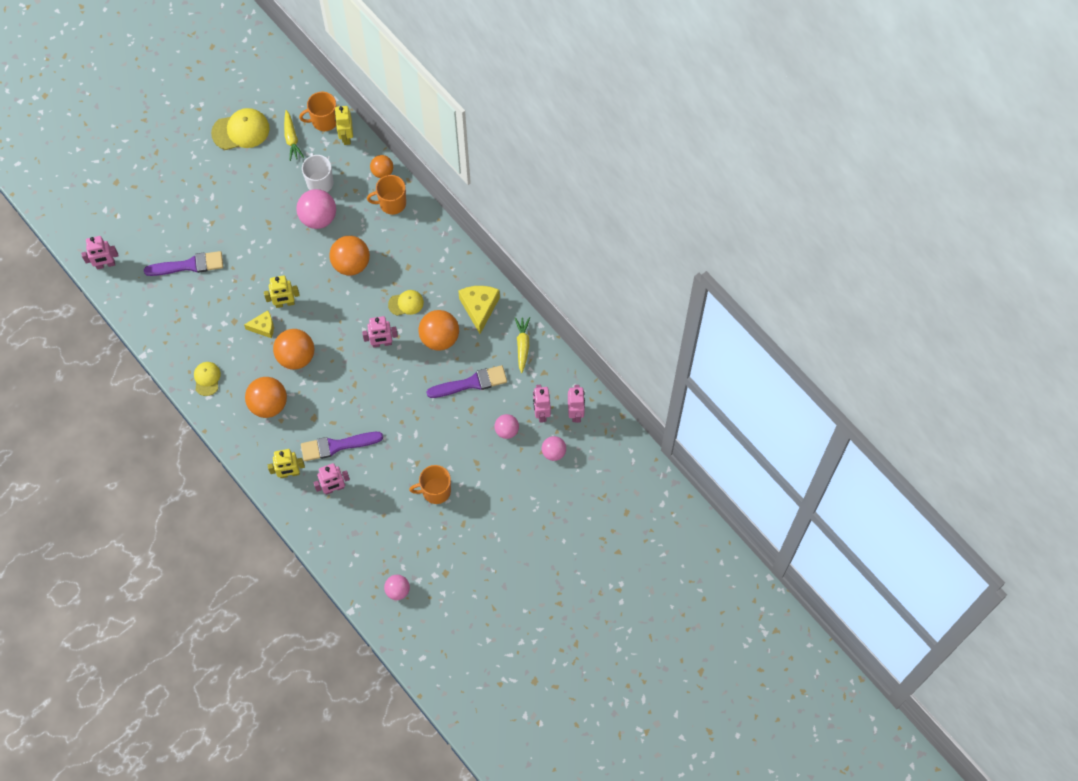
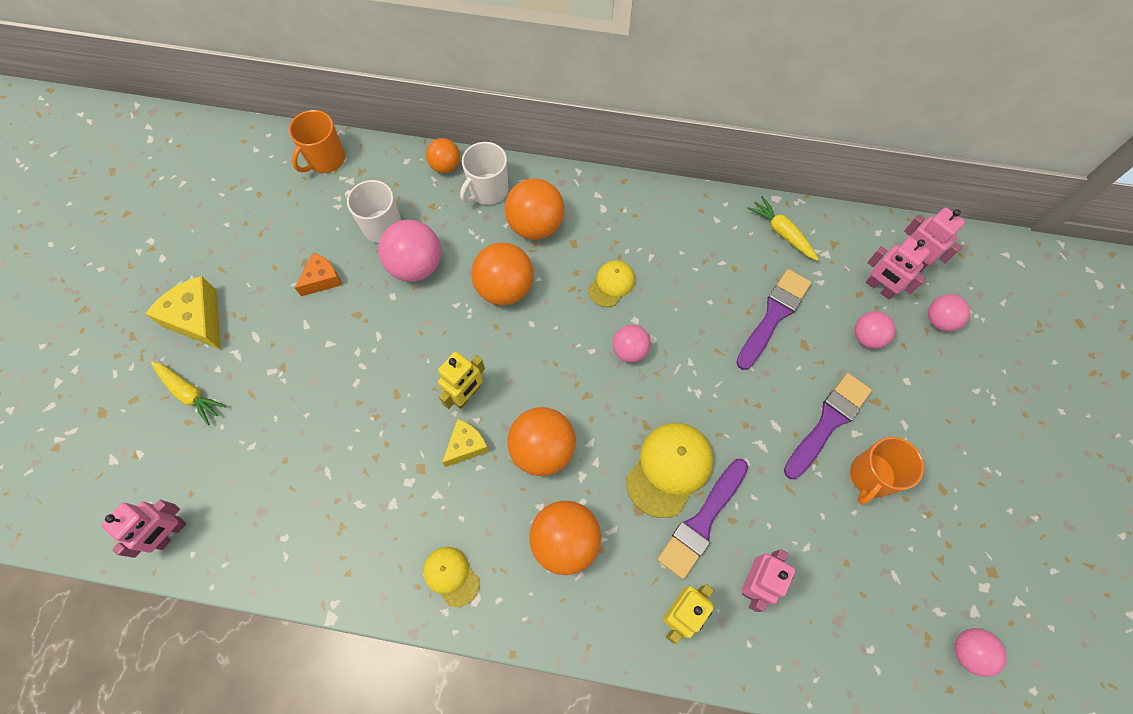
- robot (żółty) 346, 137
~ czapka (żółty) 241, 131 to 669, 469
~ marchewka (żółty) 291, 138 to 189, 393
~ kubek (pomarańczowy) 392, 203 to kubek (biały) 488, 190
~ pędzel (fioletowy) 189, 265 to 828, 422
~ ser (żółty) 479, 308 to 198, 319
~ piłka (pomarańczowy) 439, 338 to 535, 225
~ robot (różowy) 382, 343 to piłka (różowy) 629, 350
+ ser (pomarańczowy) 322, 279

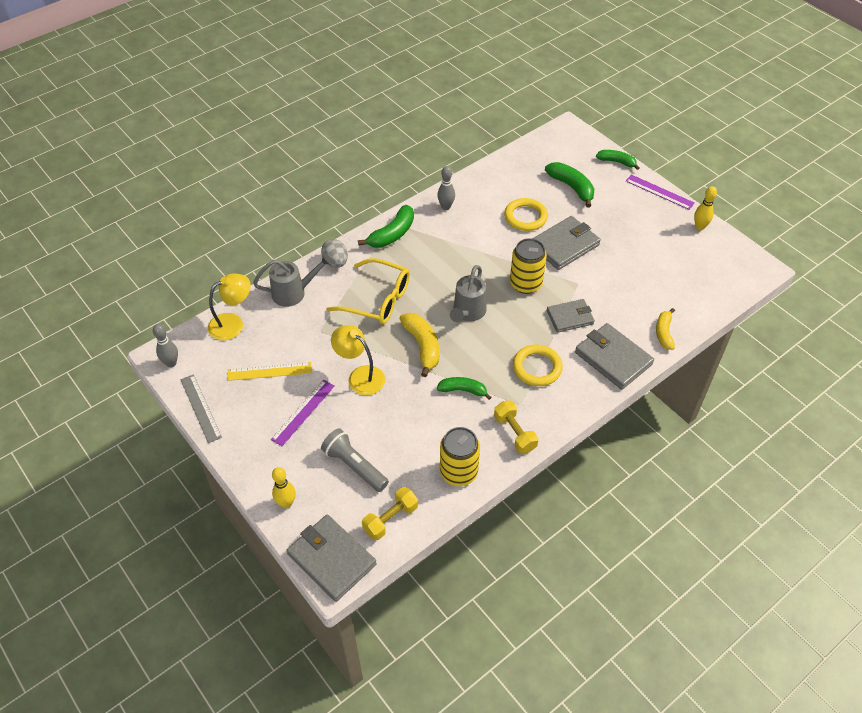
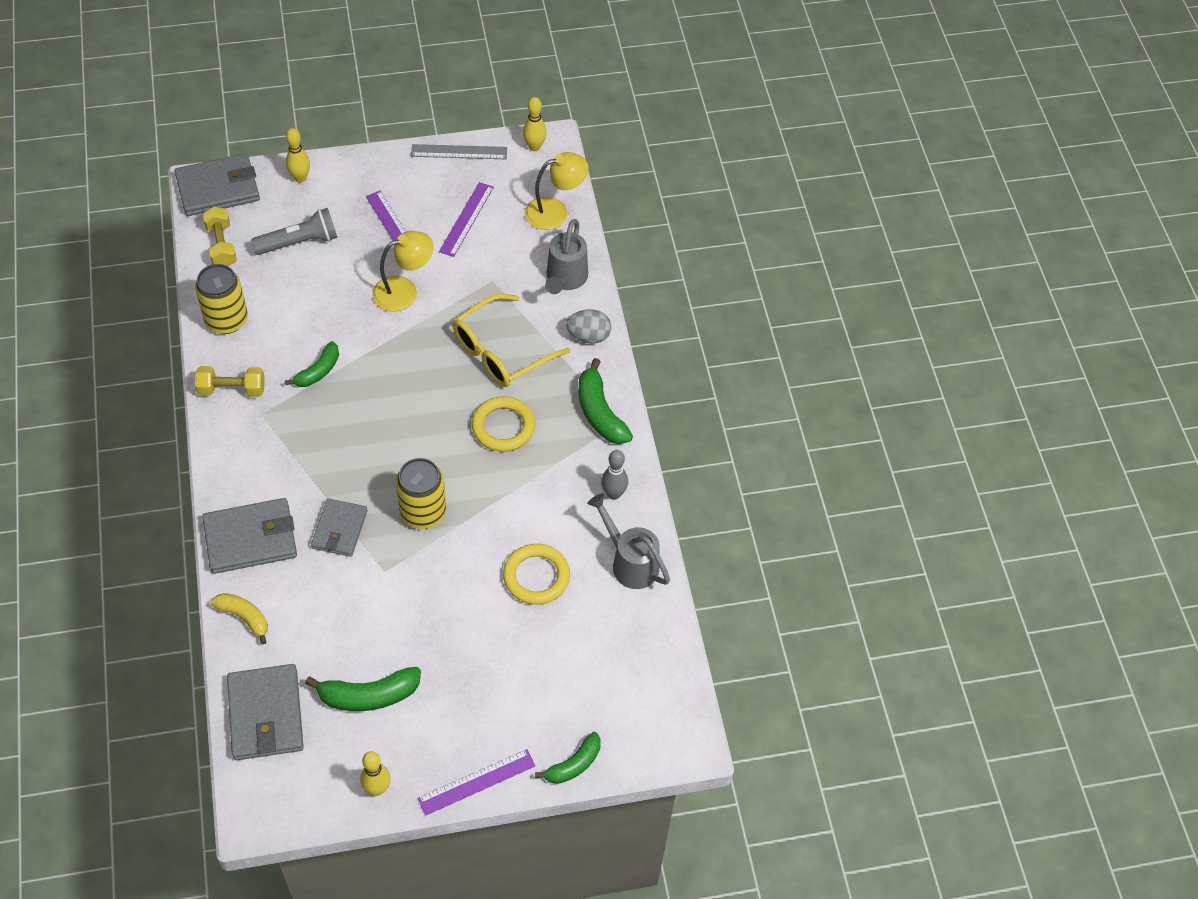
~ banan (zielony) 572, 187 to 368, 695
~ portfel (szary) 564, 245 to 265, 715
~ konewka (szary) 468, 312 to 630, 562
~ lampka (żółty) 233, 323 = 555, 211 105 degrees counterclockwise
- banan (żółty) 422, 346
~ kręgiel (szary) 171, 363 to kręgiel (żółty) 534, 147
~ pierścień (żółty) 537, 367 to 503, 427
~ linijka (żółty) 269, 371 to linijka (fioletowy) 466, 219

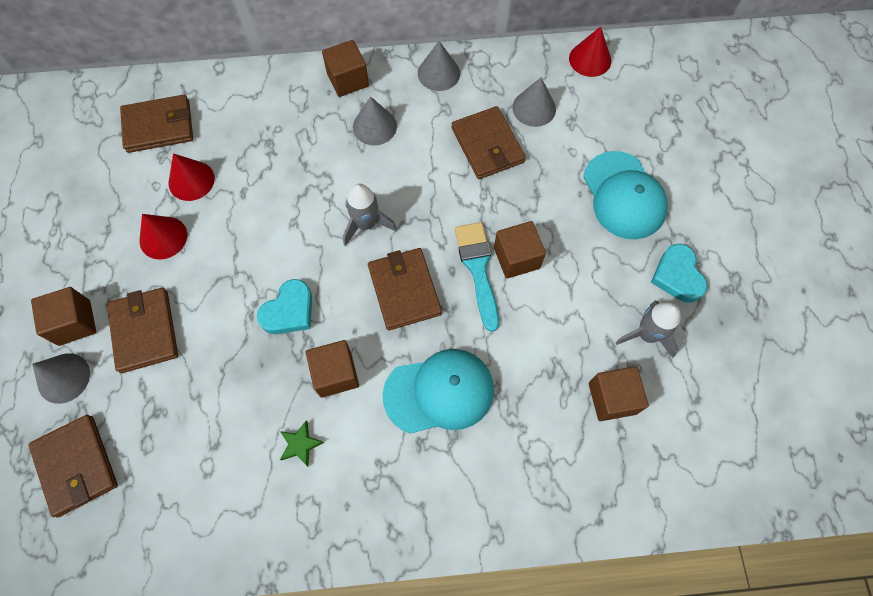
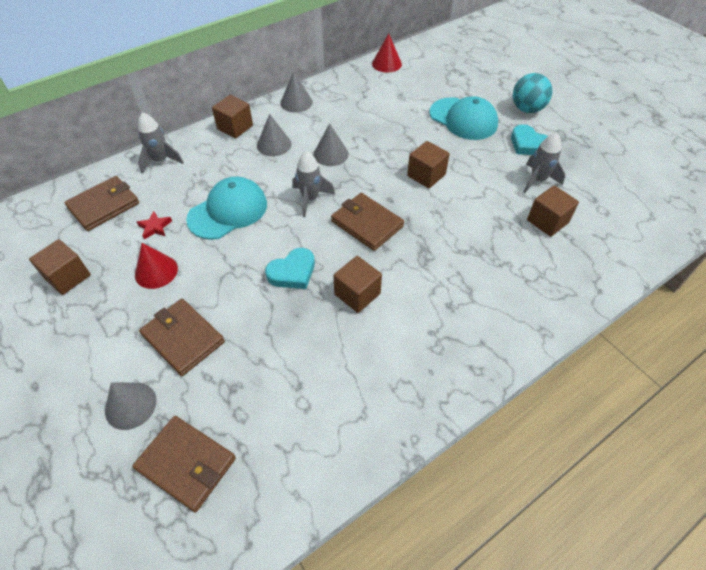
~ stożek (szary) 534, 108 to 330, 154
- portfel (brązowy) 487, 145
~ stożek (czerwony) 191, 180 to gwiazda (czerwony) 155, 227
- pędzel (turkusowy) 478, 269
~ serce (turkusowy) 289, 311 = 292, 272 45 degrees clockwise
~ sześcian (brązowy) 74, 323 to 68, 277
~ czapka (turkusowy) 439, 392 to 228, 211
- gwiazda (zielony) 300, 444
+ piłka (turkusowy) 527, 109
+ rakieta (szary) 161, 160

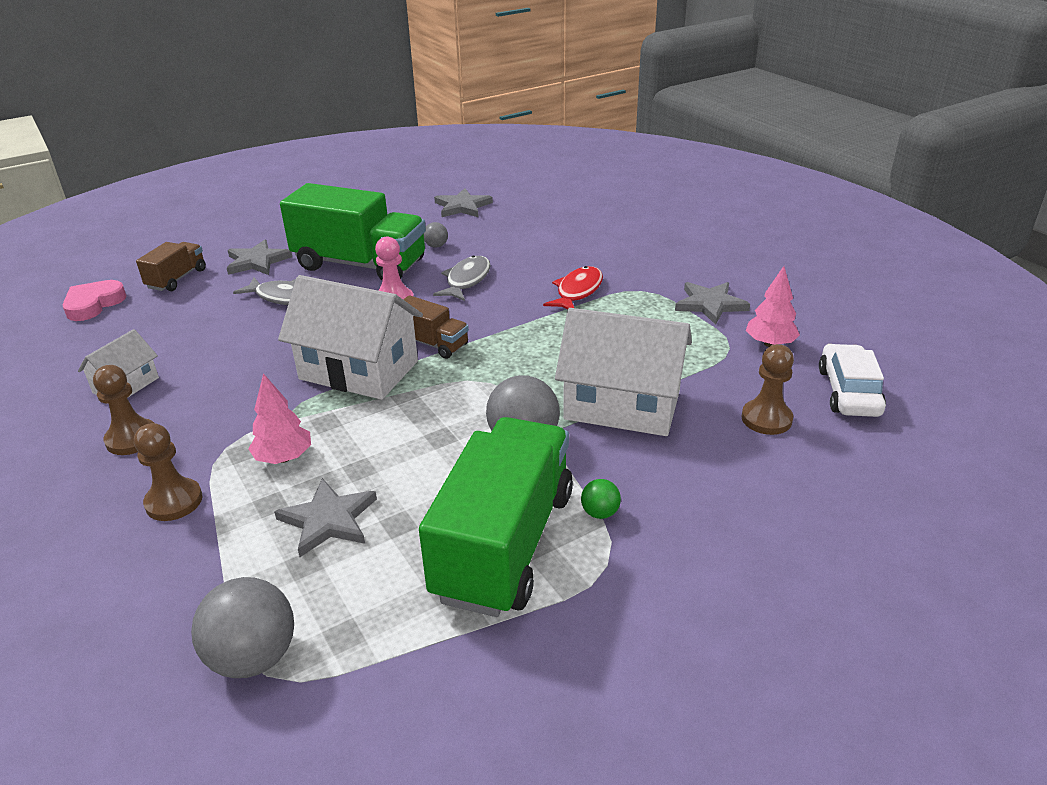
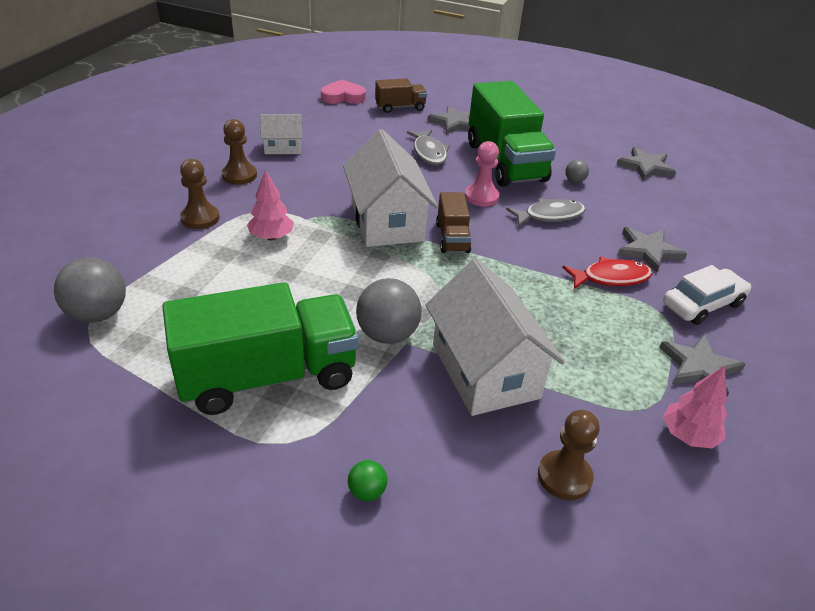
~ samochód (biały) 848, 392 to 702, 304
~ gwiazda (szary) 328, 520 to 648, 250
~ piłka (zielony) 600, 513 to 367, 491

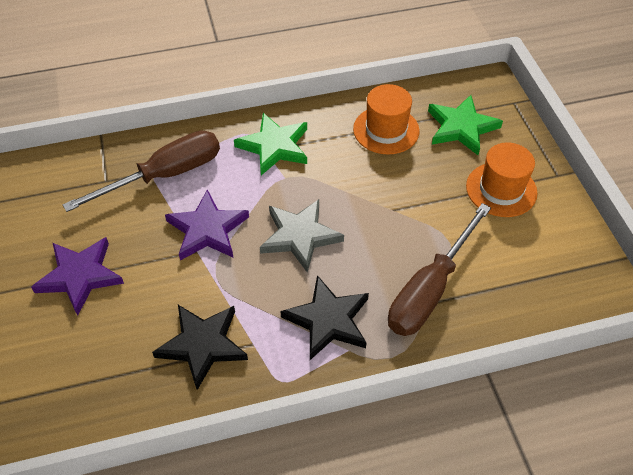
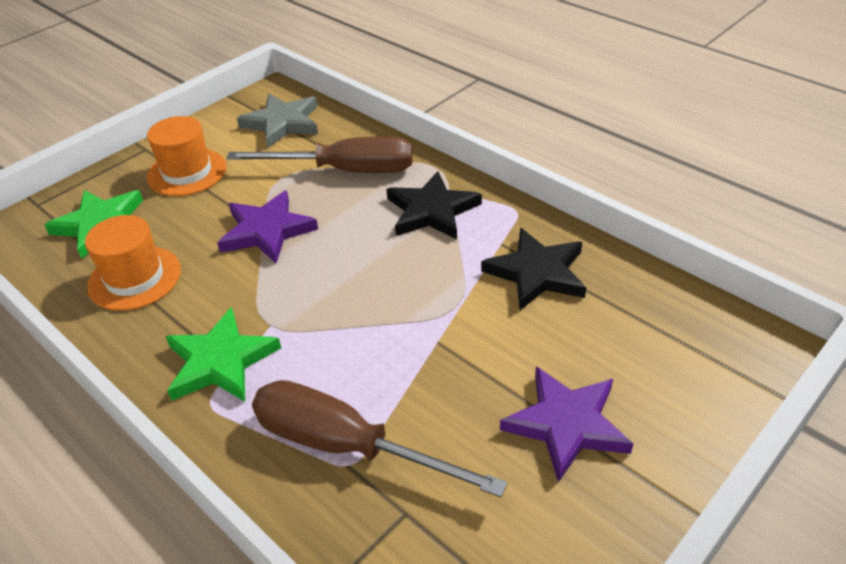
~ gwiazda (fioletowy) 207, 229 to 267, 231
~ gwiazda (szary) 300, 236 to 282, 123

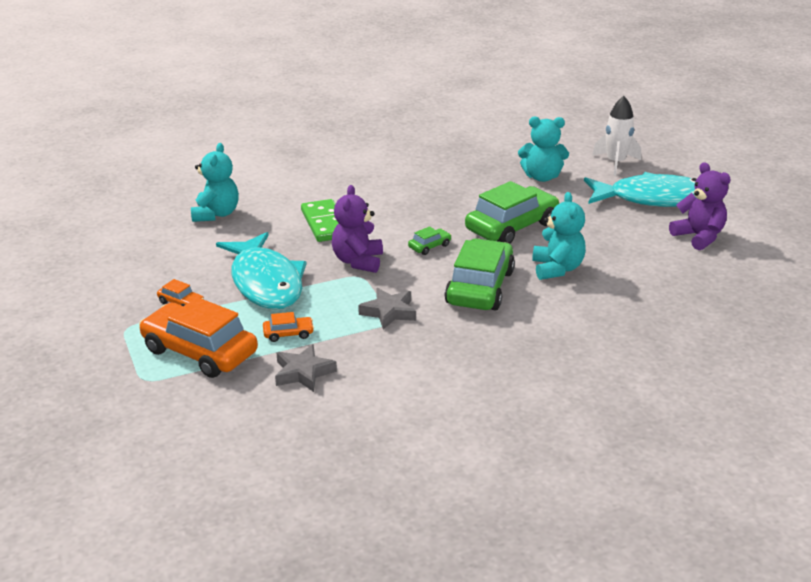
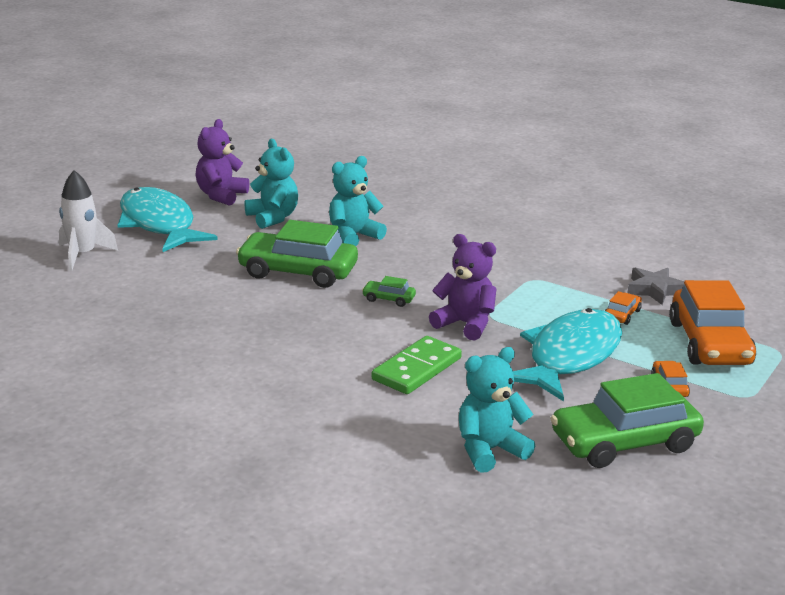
~ miś (turkusowy) 542, 177 to 273, 218
~ miś (fioletowy) 358, 261 = 465, 324 120 degrees counterclockwise
~ samochód (zielony) 479, 287 to 624, 442
- gwiazda (szary) 389, 312
~ samochód (pomarańczowy) 288, 334 = 622, 314 75 degrees clockwise

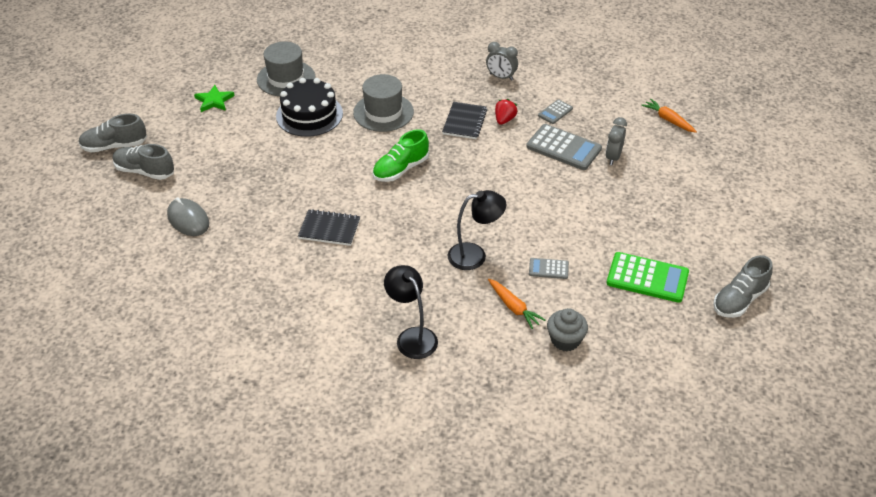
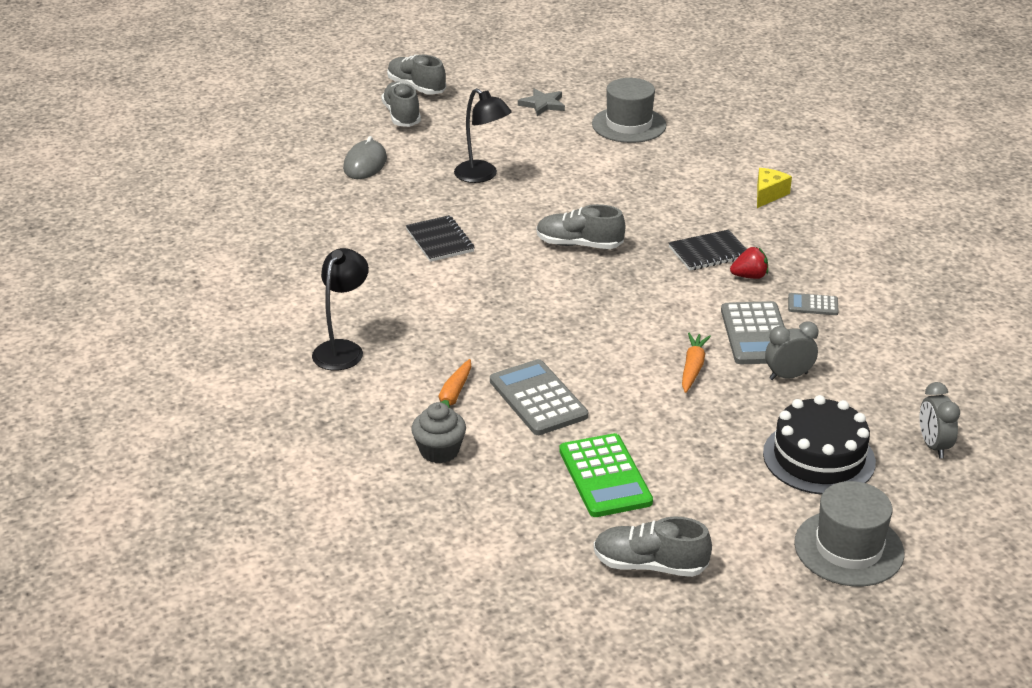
~ budzik (szary) 501, 77 to 933, 446
~ kapelusz (szary) 383, 112 to 848, 548
~ tort (czarny) 309, 115 to 819, 457
~ gwiazda (zielony) 214, 101 to gwiazda (szary) 543, 104
~ marchewka (pomarańczowy) 668, 120 to 693, 368
~ but (zielony) 401, 169 to but (szary) 579, 244
~ lampka (czarny) 475, 255 to 482, 176
~ kalkulator (szary) 548, 269 = 538, 398 x1.93
+ ser (żółty) 768, 194

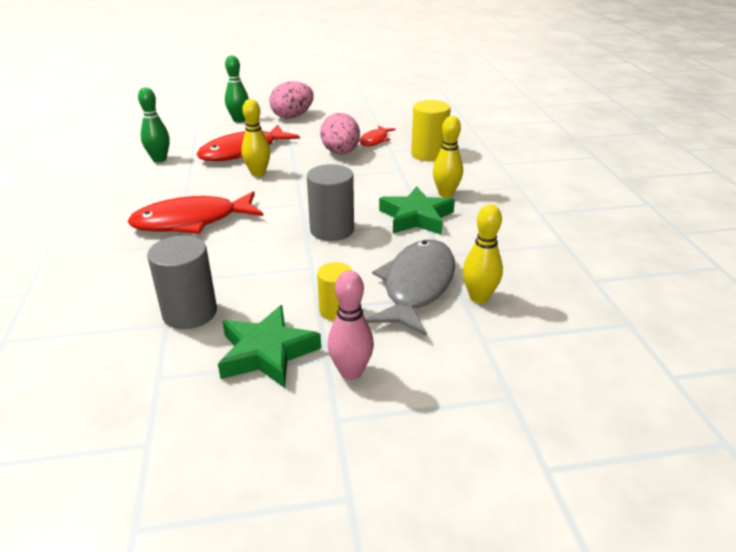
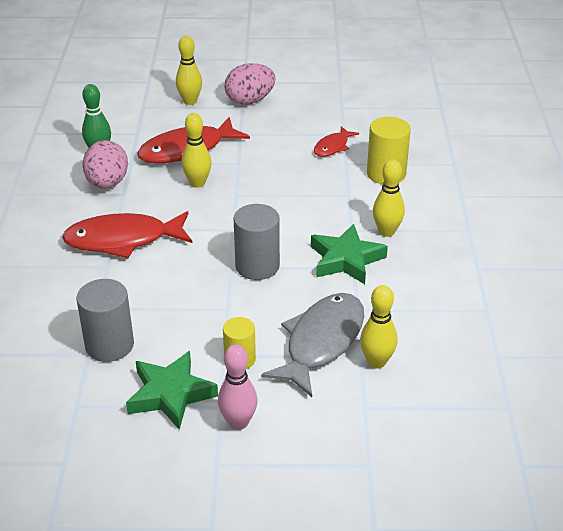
~ kręgiel (zielony) 239, 120 to kręgiel (żółty) 190, 101
~ jajko (różowy) 341, 153 to 107, 183

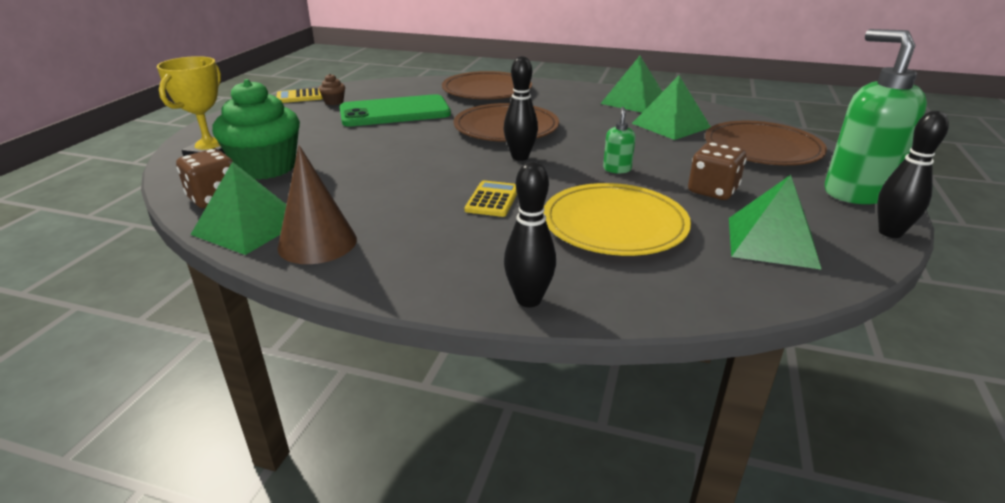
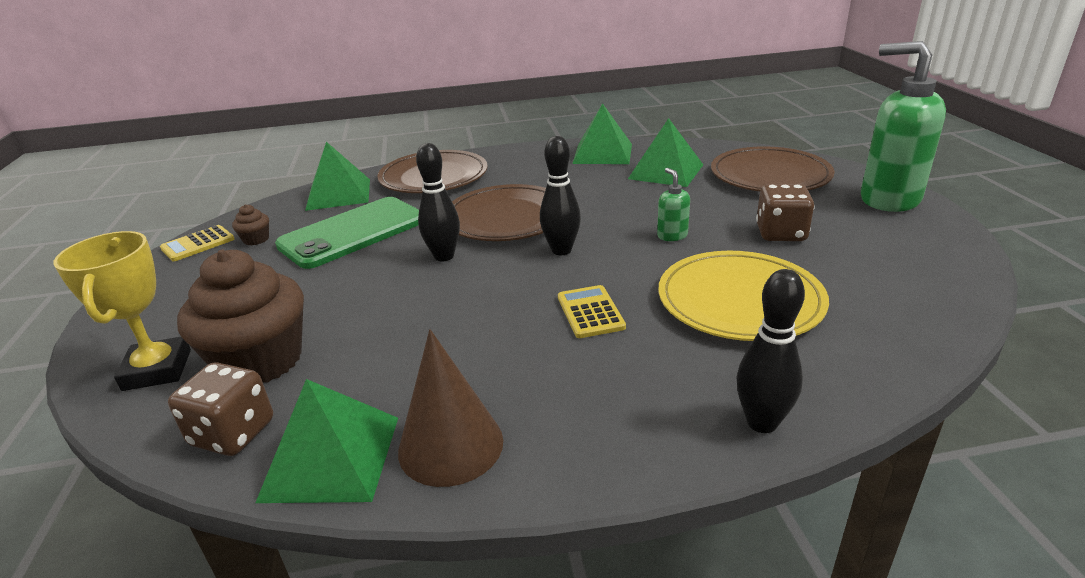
~ muffinka (zielony) 266, 167 to muffinka (brązowy) 260, 361
~ kręgiel (czarny) 890, 232 to 444, 256
~ piramida (zielony) 771, 242 to 338, 194

